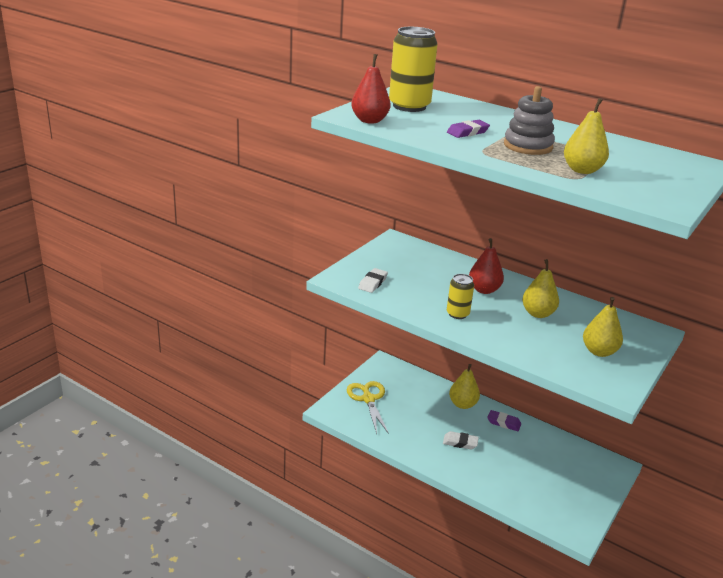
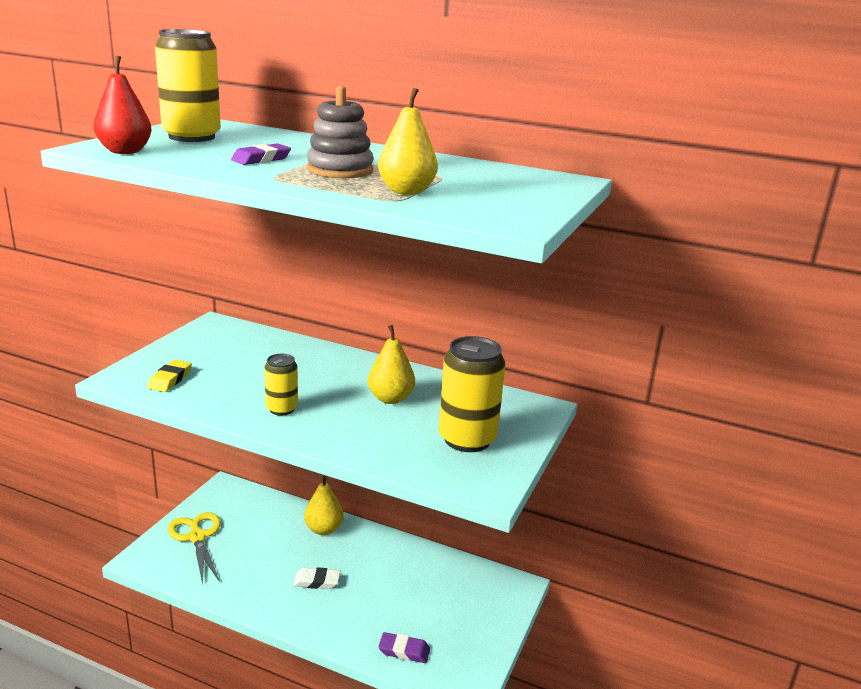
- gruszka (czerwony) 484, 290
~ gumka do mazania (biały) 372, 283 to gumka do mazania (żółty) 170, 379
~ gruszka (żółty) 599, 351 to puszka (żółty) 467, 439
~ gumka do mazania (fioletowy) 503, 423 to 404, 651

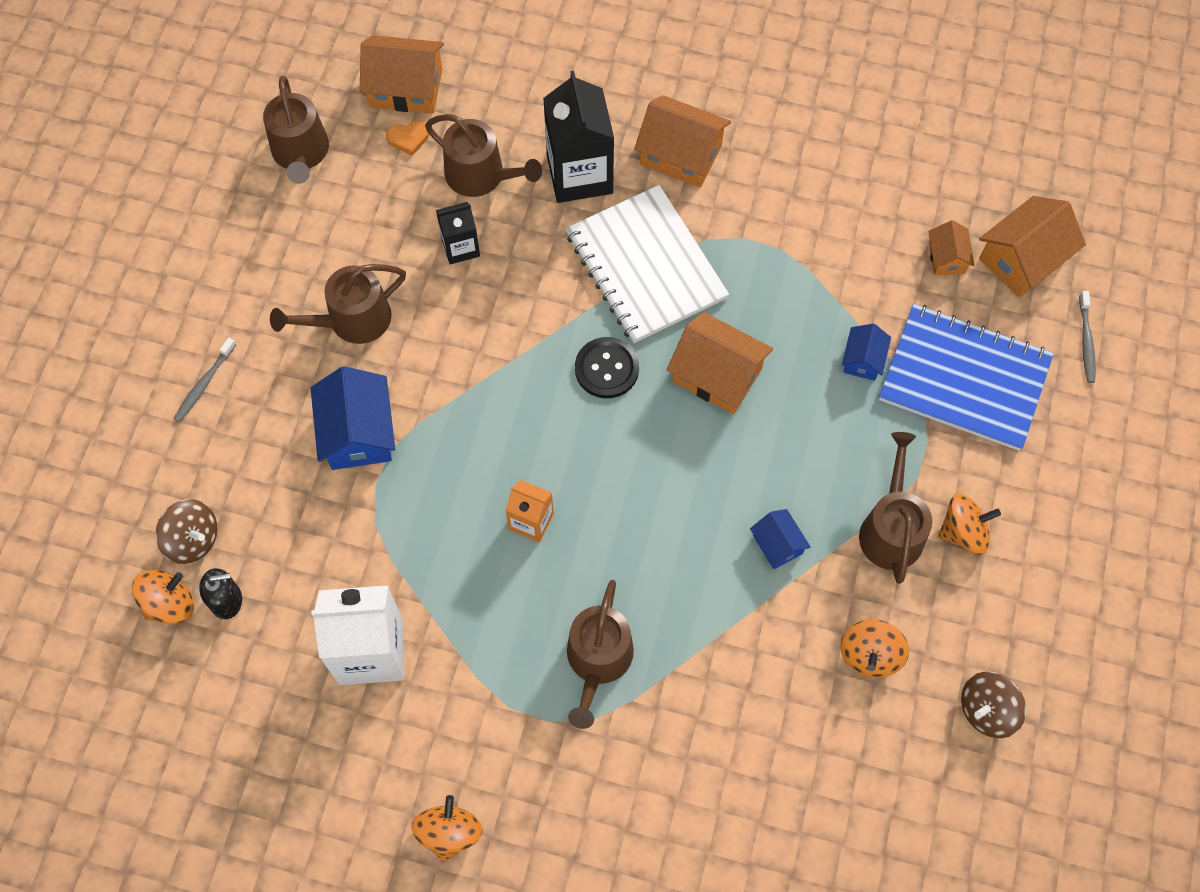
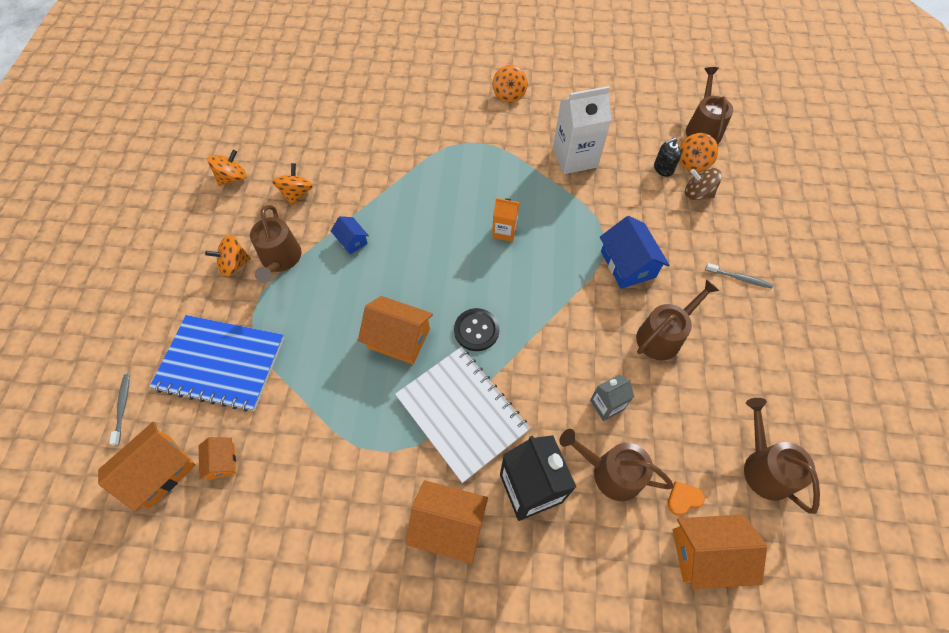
~ karton mleka (czarny) 460, 247 to karton mleka (szary) 606, 405
- domek (niebieski) 863, 360
~ szczoteczka do zębów (szary) 204, 384 = 739, 278 90 degrees clockwise
~ konewka (brązowy) 598, 660 to 703, 129
~ bączek (brązowy) 986, 710 to bączek (pomarańczowy) 232, 178

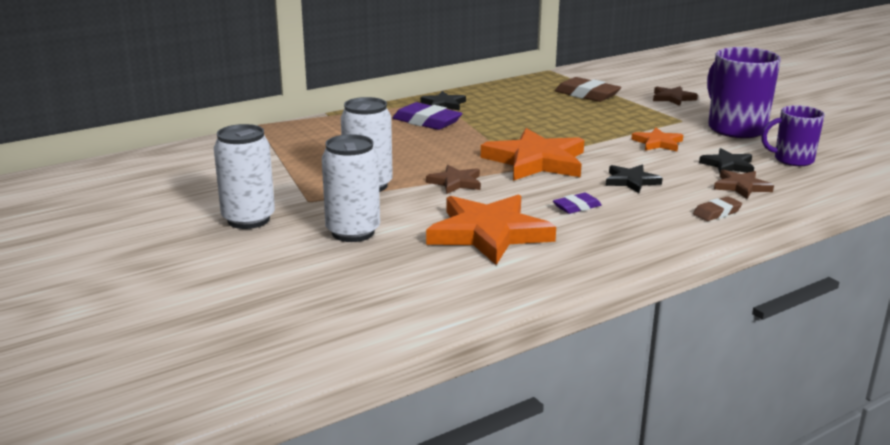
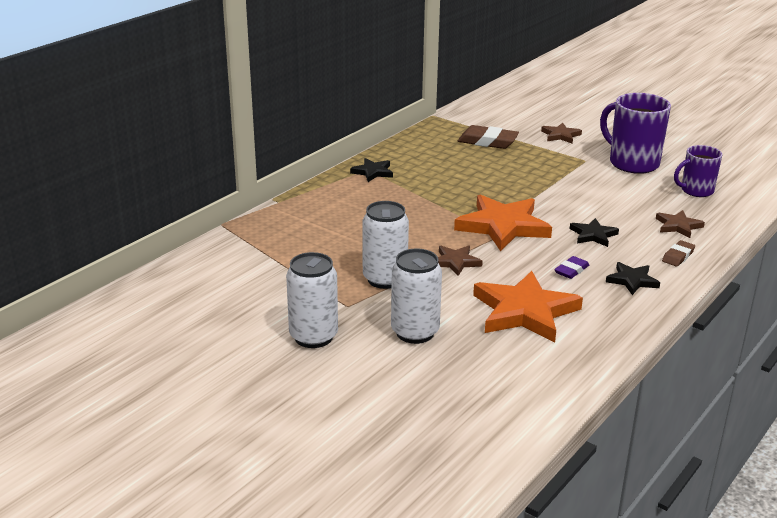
- gumka do mazania (fioletowy) 427, 122
- gwiazda (pomarańczowy) 658, 143
~ gwiazda (czarny) 728, 165 to 632, 280

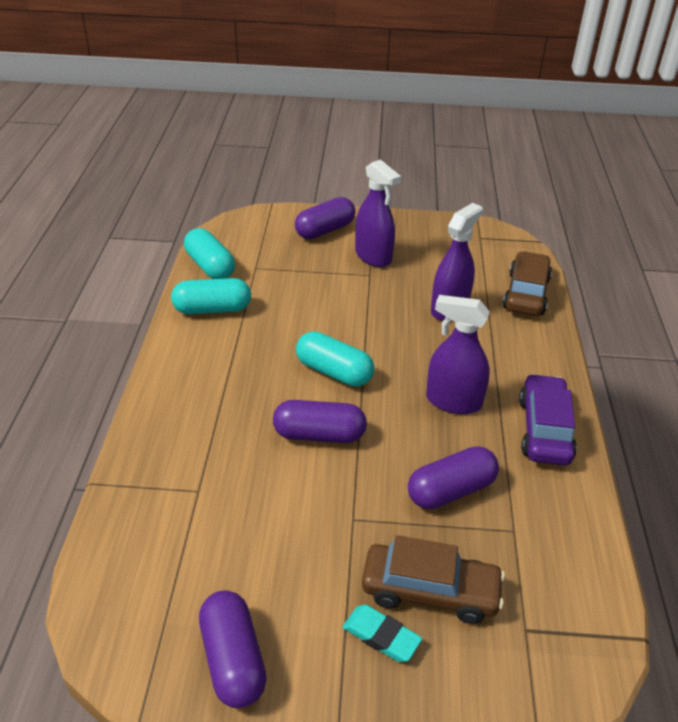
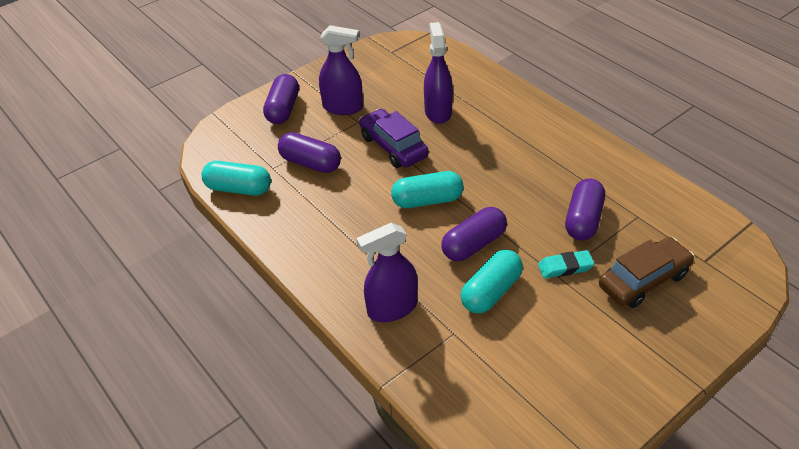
- samochód (brązowy) 526, 294
~ kapsułka (turkusowy) 212, 309 to 491, 291
~ spryskiwacz (fioletowy) 453, 401 to 392, 308
~ samochód (fioletowy) 544, 430 to 393, 146
~ kapsułka (fioletowy) 233, 659 to 310, 163
~ gumka do mazania (turkusowy) 381, 636 to 565, 267

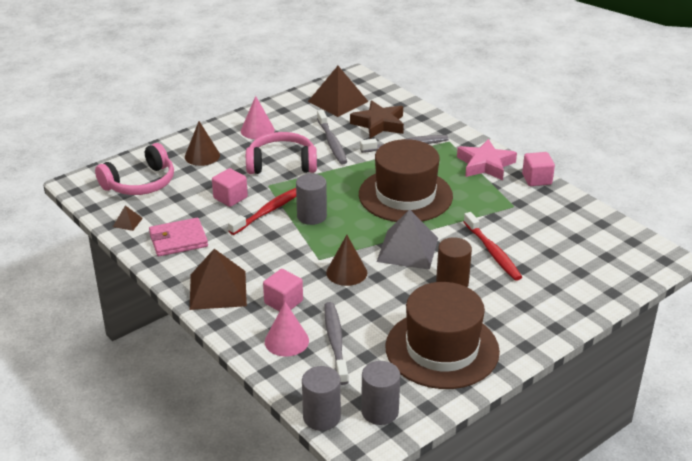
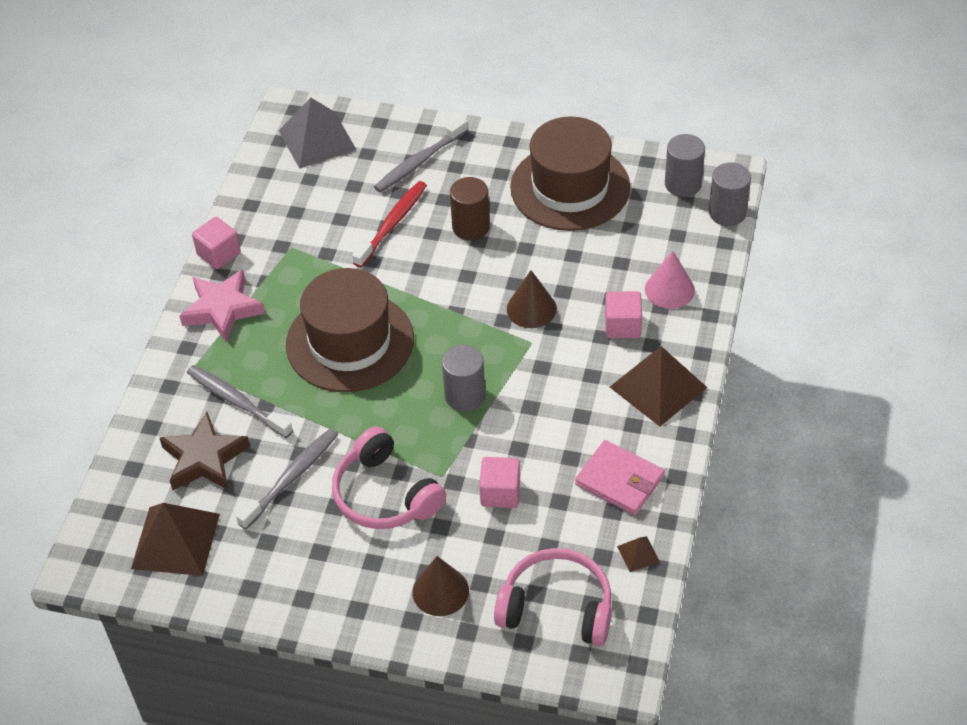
- stożek (różowy) 257, 130
- szczoteczka do zębów (czerwony) 268, 211
~ piramida (szary) 407, 249 to 317, 139
~ szczoteczka do zębów (szary) 335, 342 to 419, 162

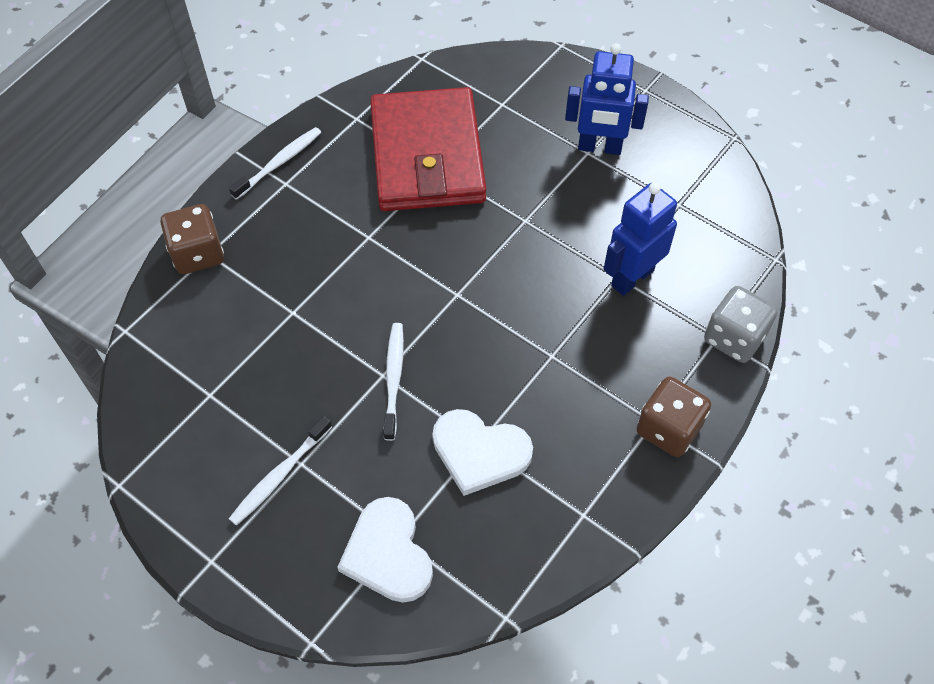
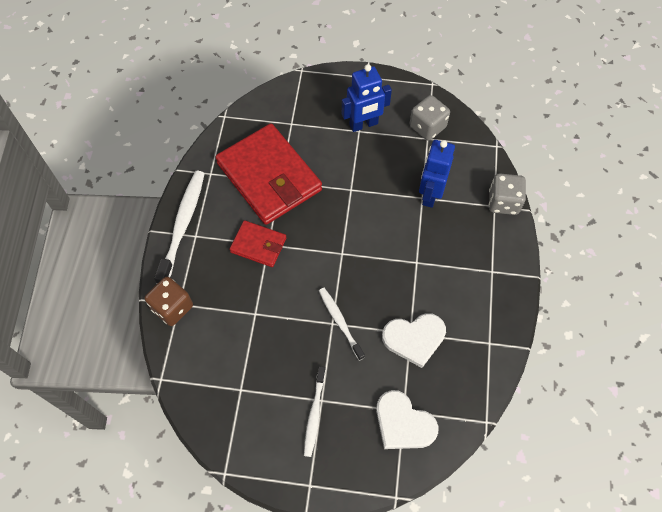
~ szczoteczka do zębów (biały) 279, 163 = 183, 225 x1.64
- kostka do gry (brązowy) 668, 429
+ kostka do gry (szary) 427, 127
+ portfel (czerwony) 258, 245

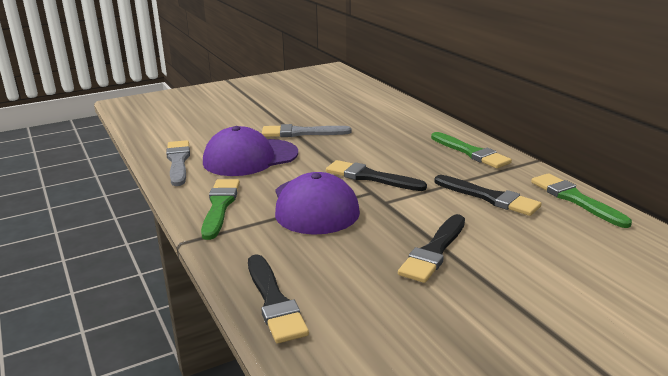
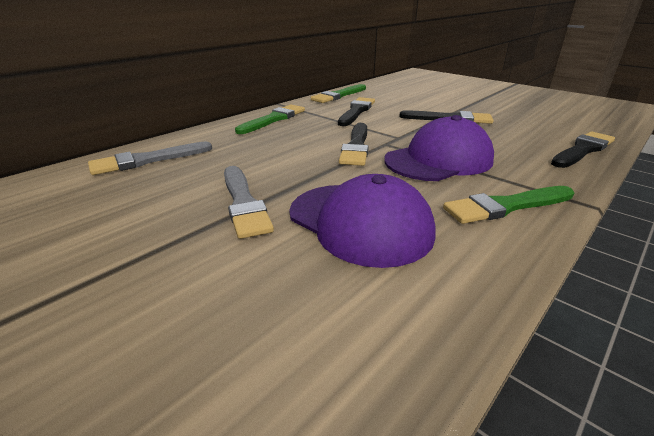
~ pędzel (szary) 178, 162 to 147, 160

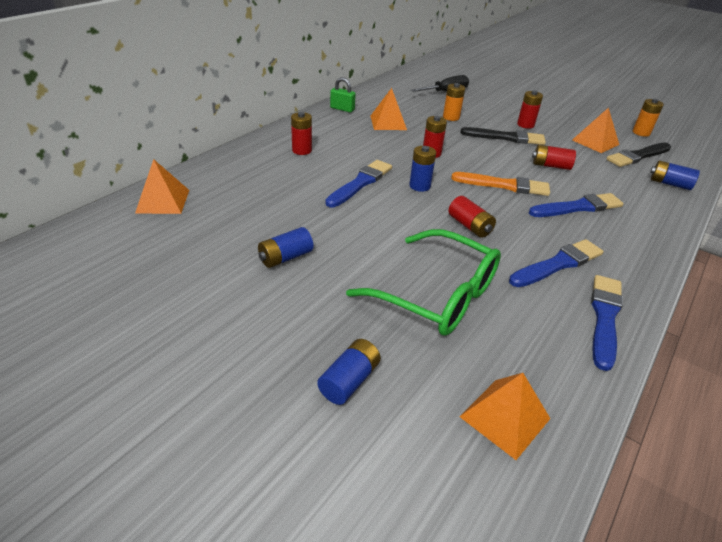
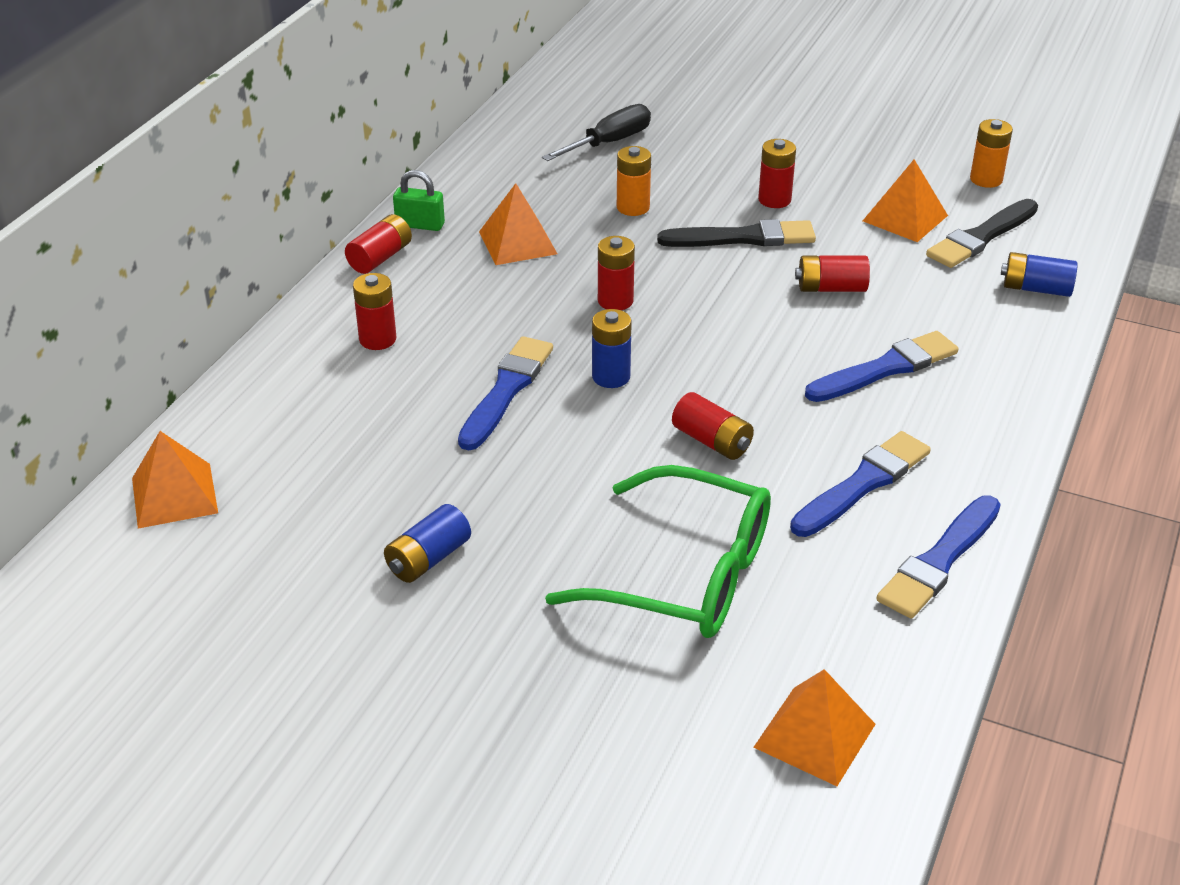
- pędzel (pomarańczowy) 504, 185
~ pędzel (niebieski) 604, 317 = 939, 561 150 degrees counterclockwise
- bateria (niebieski) 349, 380
+ bateria (czerwony) 380, 257

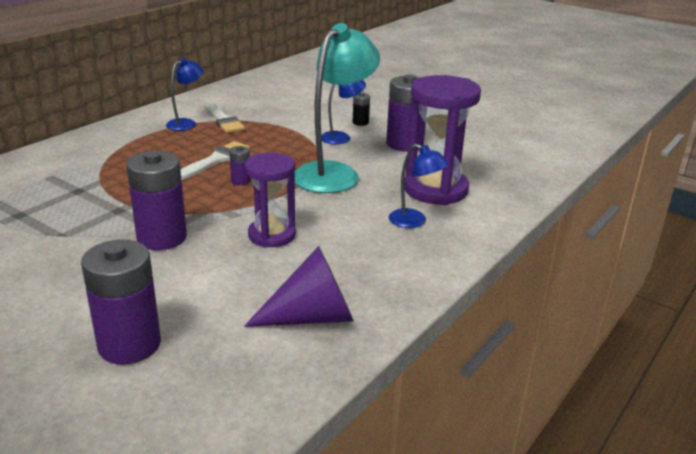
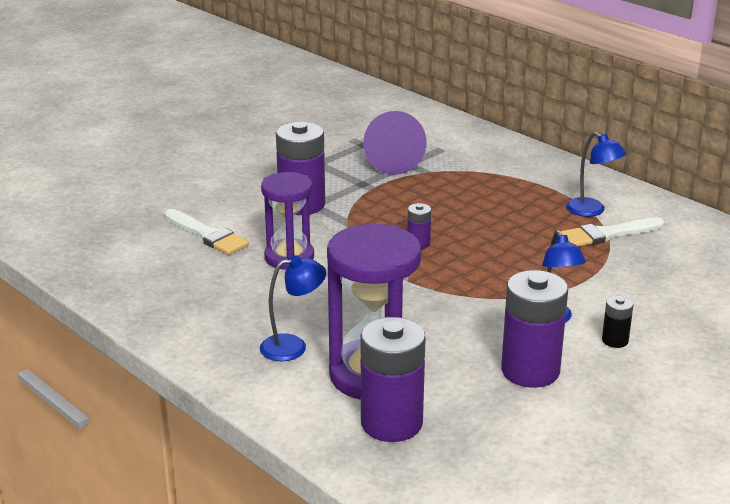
- lampka (turkusowy) 334, 173
~ pędzel (biały) 216, 160 to 207, 235
~ lampka (niebieski) 414, 221 = 293, 346 150 degrees counterclockwise
~ bateria (fioletowy) 129, 345 to 391, 423
~ stożek (fioletowy) 312, 317 to 392, 161

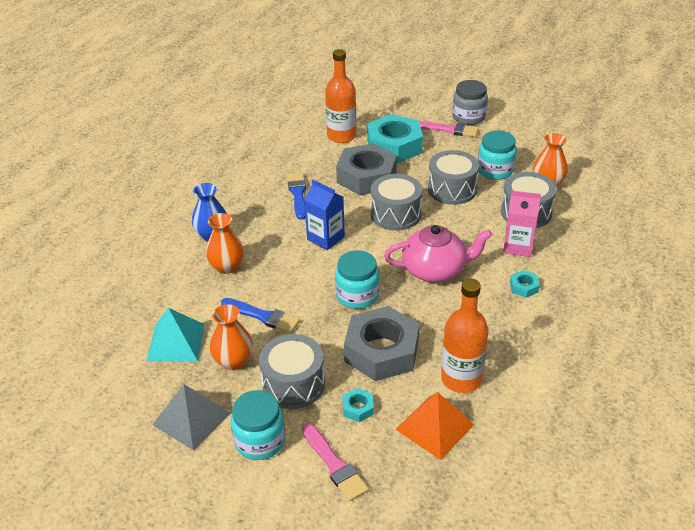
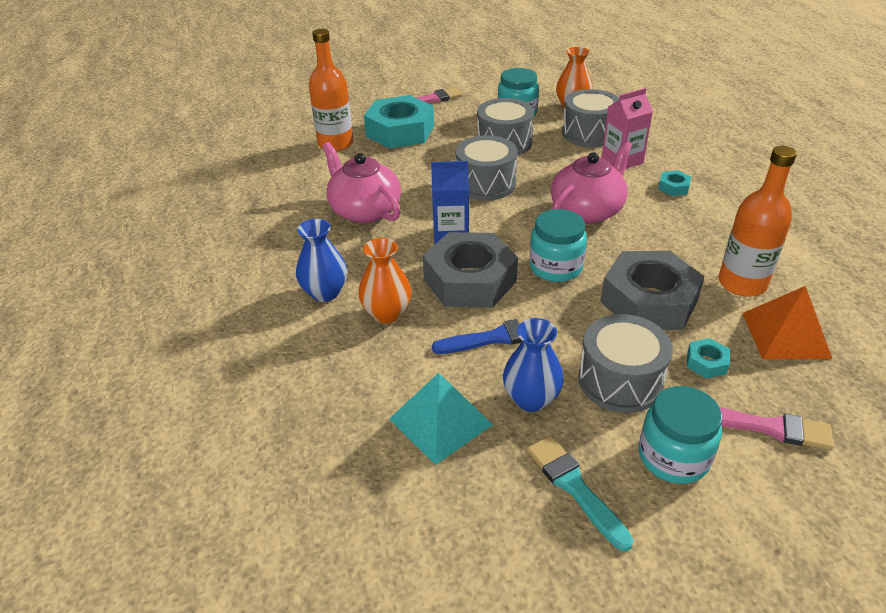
- słoik (szary) 468, 117
~ nakrętka (szary) 366, 177 to 470, 280
~ pędzel (niebieski) 298, 194 to imbryk (różowy) 364, 210
~ wazon (pomarańczowy) 233, 361 to wazon (niebieski) 531, 399
~ piramida (szary) 191, 418 to pędzel (turkusowy) 574, 487

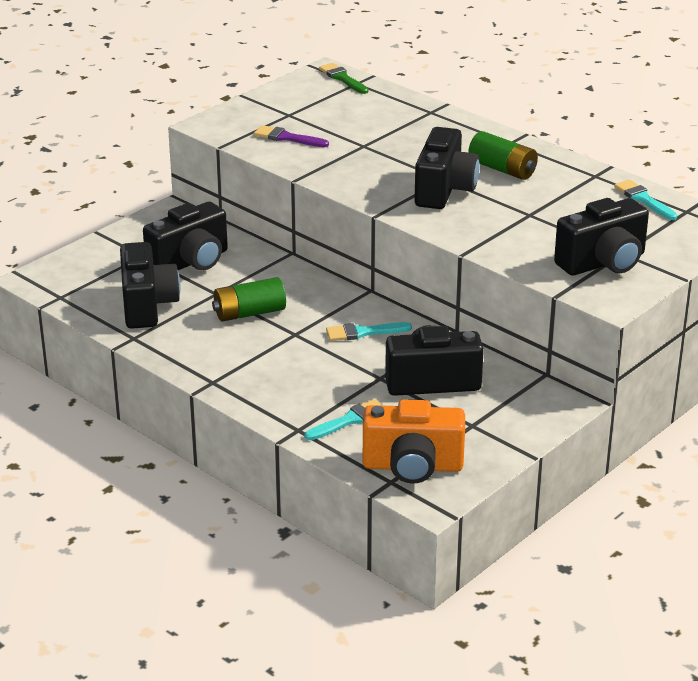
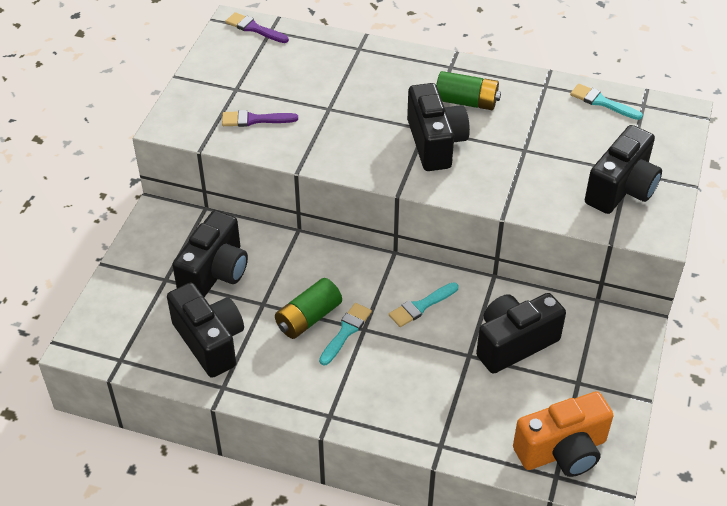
~ pędzel (zielony) 342, 78 to pędzel (fioletowy) 254, 28
~ pędzel (turkusowy) 349, 420 to 346, 332

